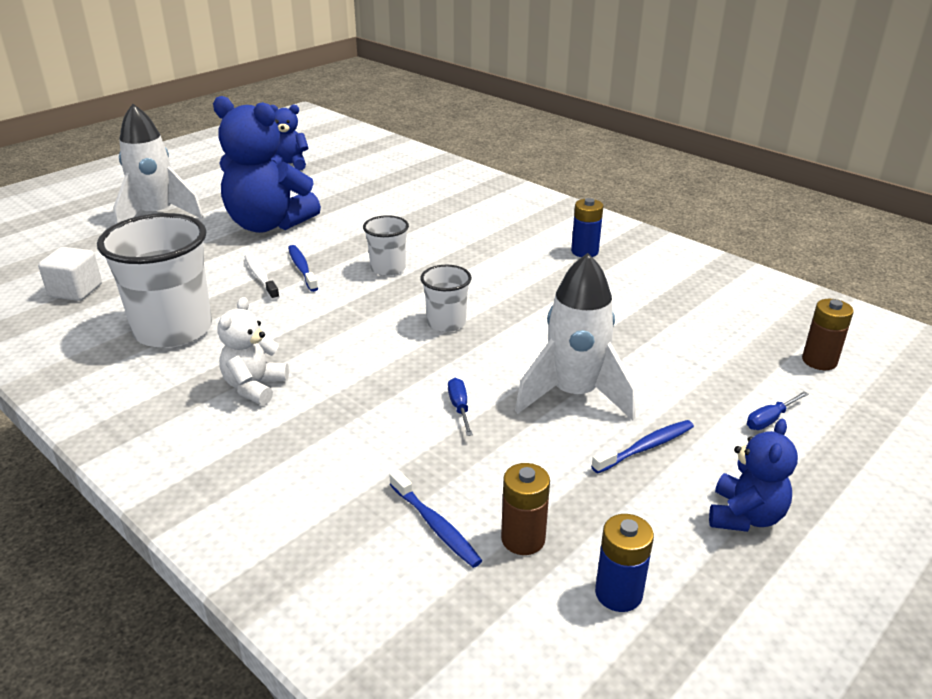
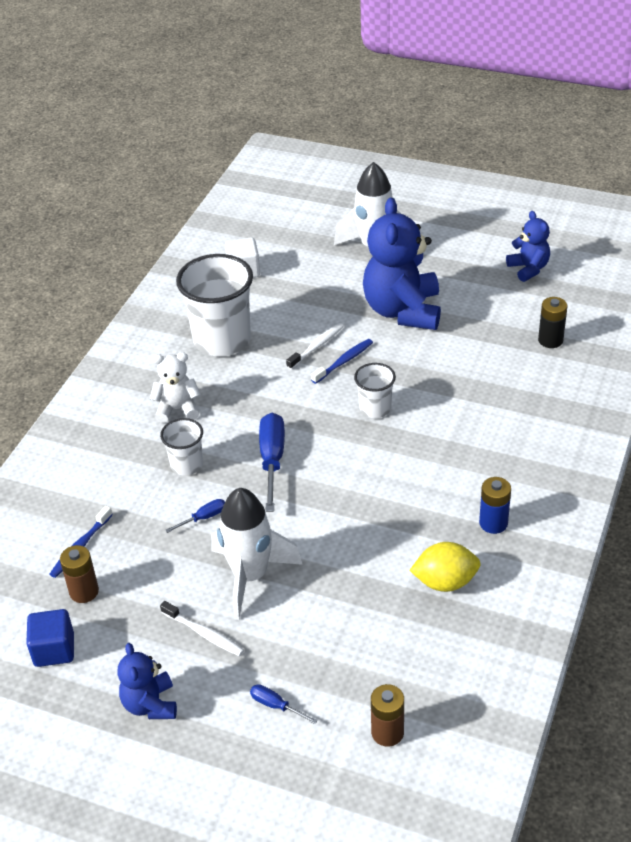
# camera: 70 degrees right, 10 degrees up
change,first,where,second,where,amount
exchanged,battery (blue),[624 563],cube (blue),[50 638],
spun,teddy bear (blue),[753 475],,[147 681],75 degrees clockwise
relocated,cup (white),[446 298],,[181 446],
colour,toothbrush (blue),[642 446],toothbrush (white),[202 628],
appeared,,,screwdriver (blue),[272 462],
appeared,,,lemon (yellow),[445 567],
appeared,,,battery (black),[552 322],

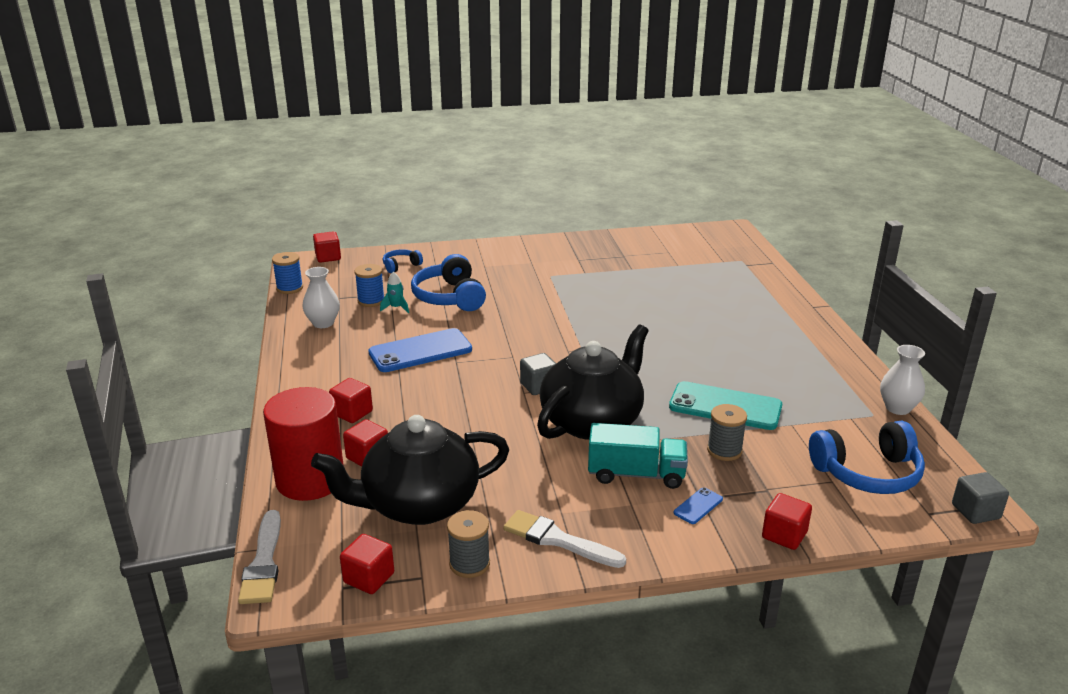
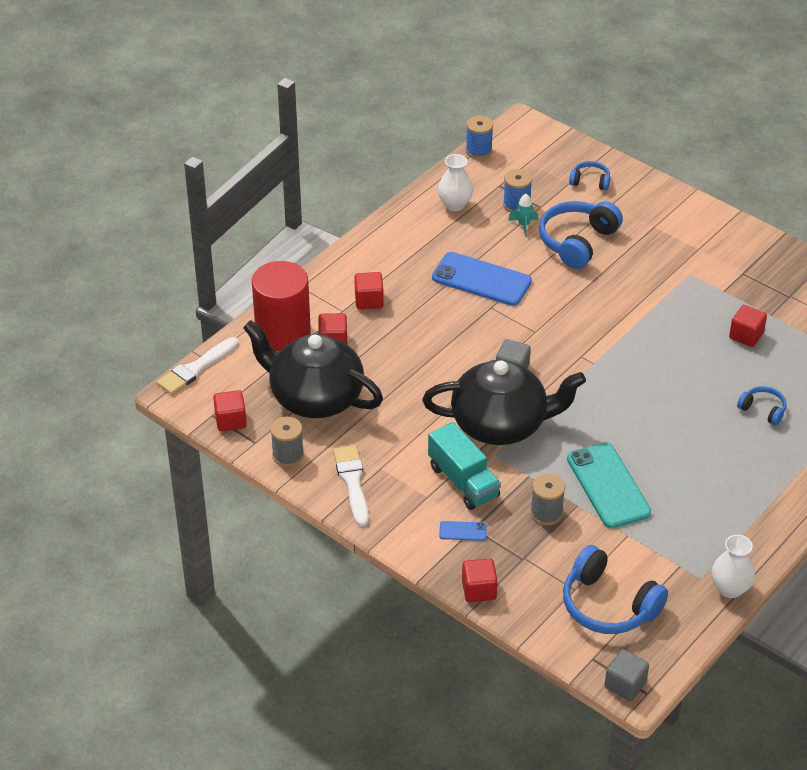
# camera: 50 degrees right, 15 degrees up
change,first,where,second,where,amount
relocated,cube (red),[327 247],,[748 326],
appeared,,,headphones (blue),[762 405],

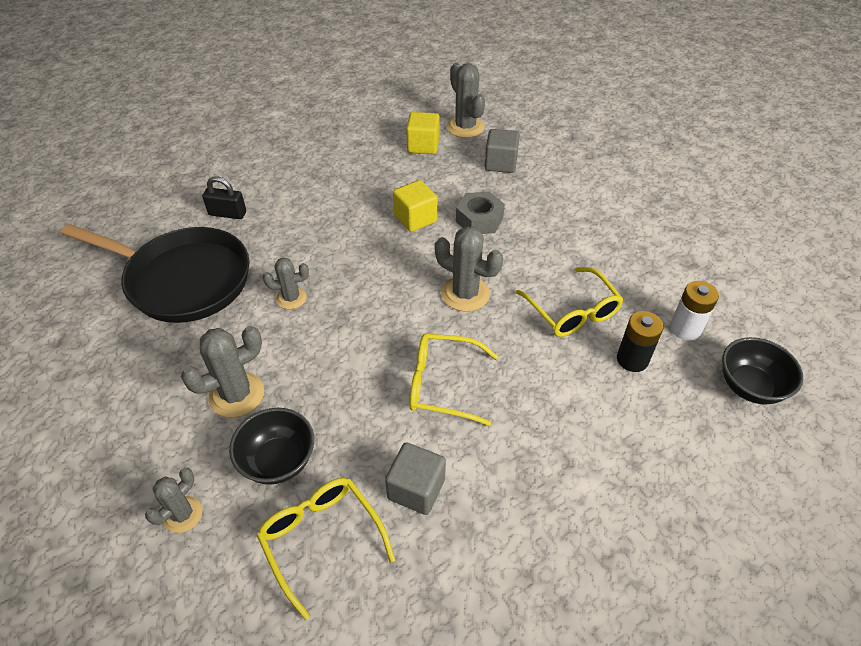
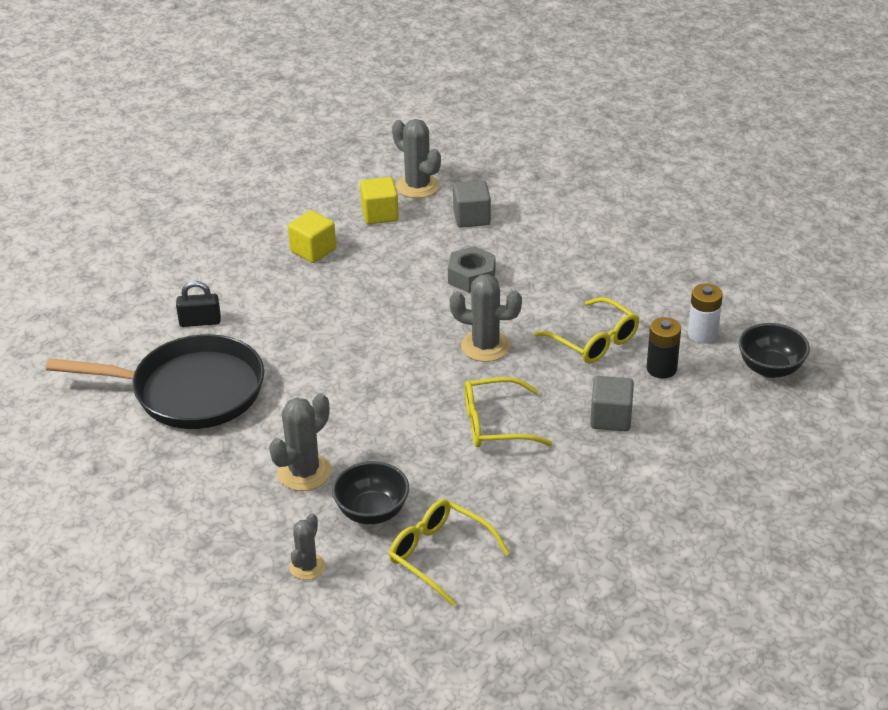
# camera: 15 degrees left, 10 degrees down
change,first,where,second,where,amount
relocated,cube (yellow),[415 206],,[312 236],
relocated,cube (grey),[415 479],,[612 403],
missing,cactus (grey),[286 283],,,

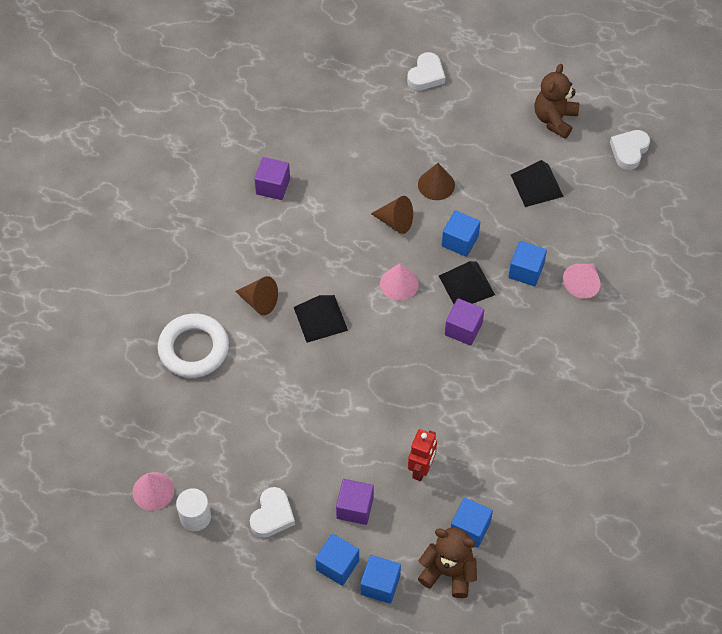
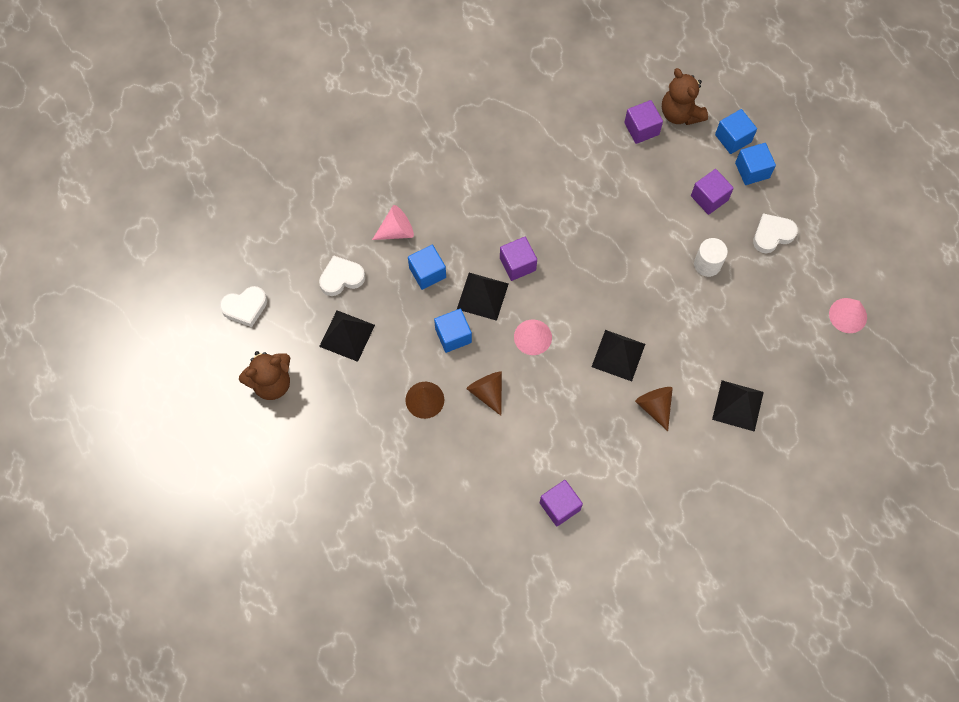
# camera: 140 degrees left, 10 degrees up
change,first,where,second,where,amount
relocated,heart (white),[426 71],,[342 275],
colour,cube (blue),[472 522],cube (purple),[643 122],
relocated,cylinder (white),[193 509],,[711 257],
exchanged,ring (white),[193 345],pyramid (black),[738 406],
missing,robot (red),[422 455],,,

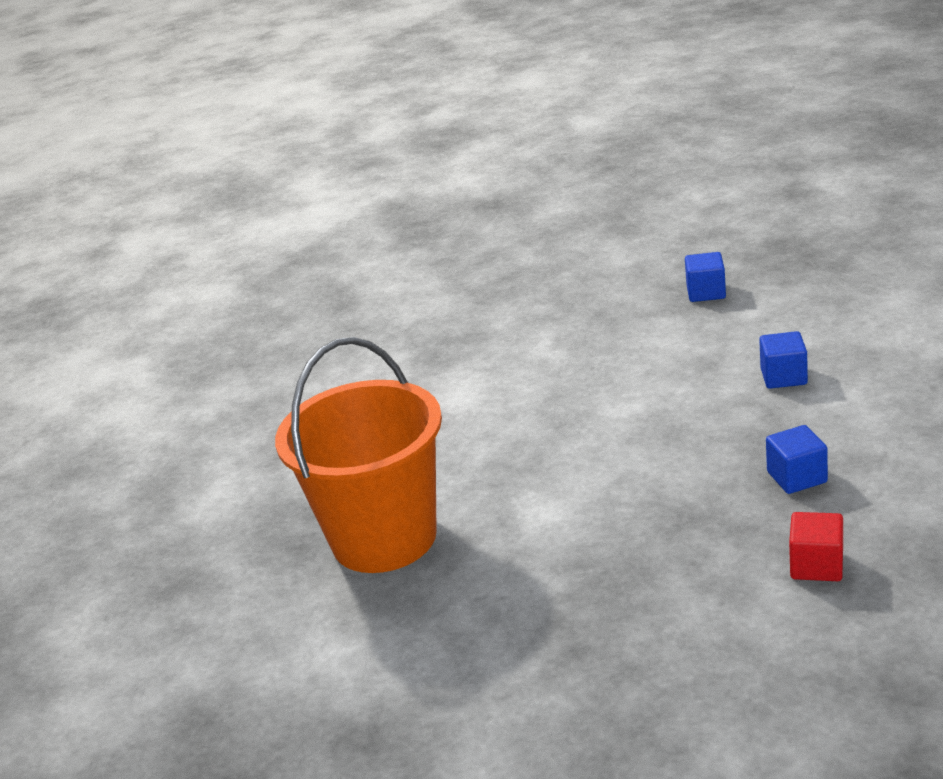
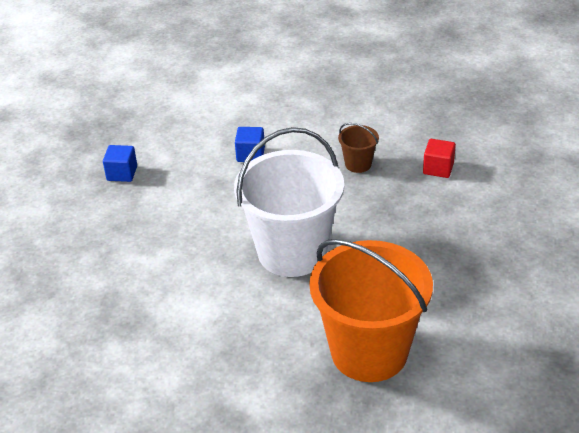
# camera: 90 degrees left, 10 degrees up
change,first,where,second,where,amount
appeared,,,bucket (white),[289 202],
exchanged,cube (blue),[797 459],bucket (brown),[358 148],

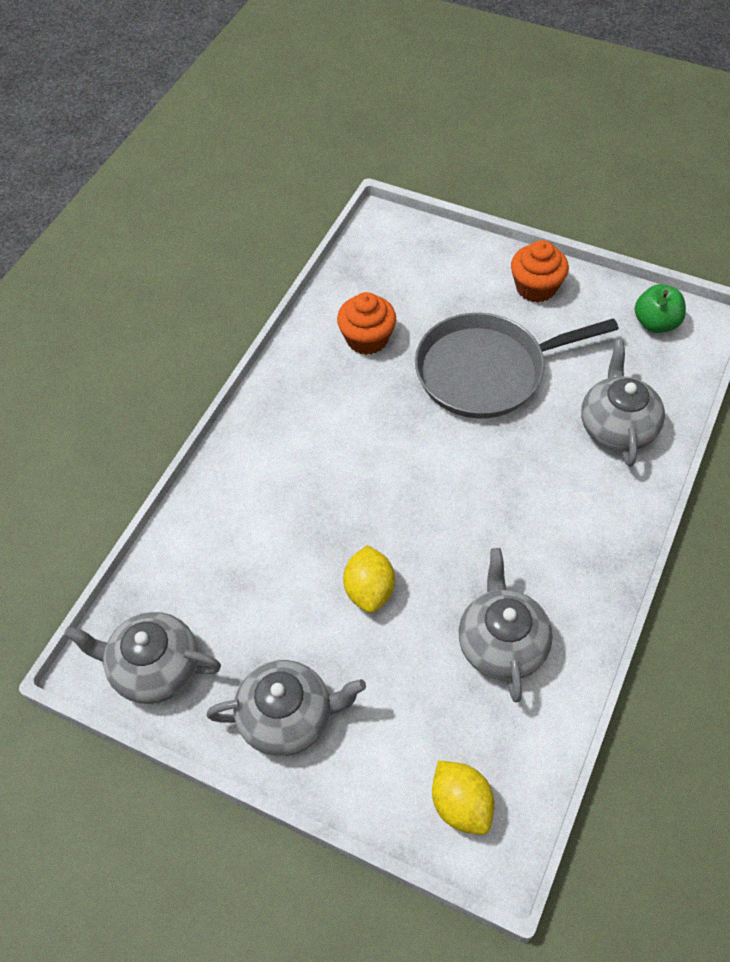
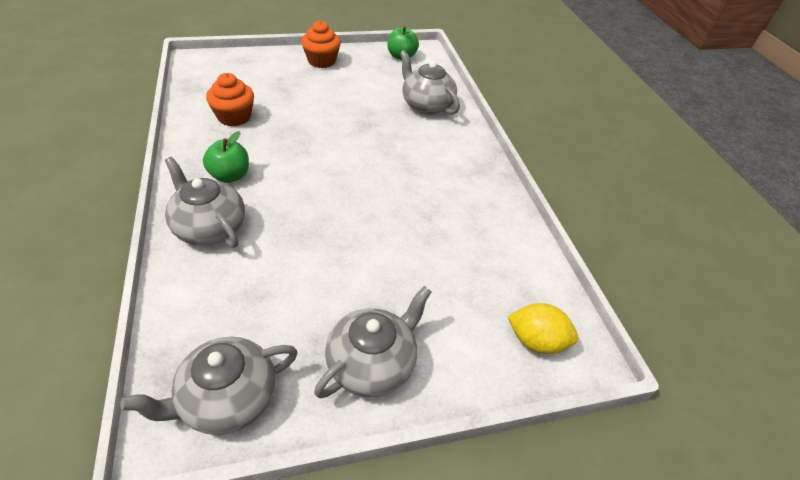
# camera: 45 degrees left, 10 degrees down
change,first,where,second,where,amount
relocated,teapot (grey),[506 625],,[205 202],
appeared,,,apple (green),[226 157],
missing,lemon (yellow),[369 579],,,
missing,pan (grey),[517 365],,,

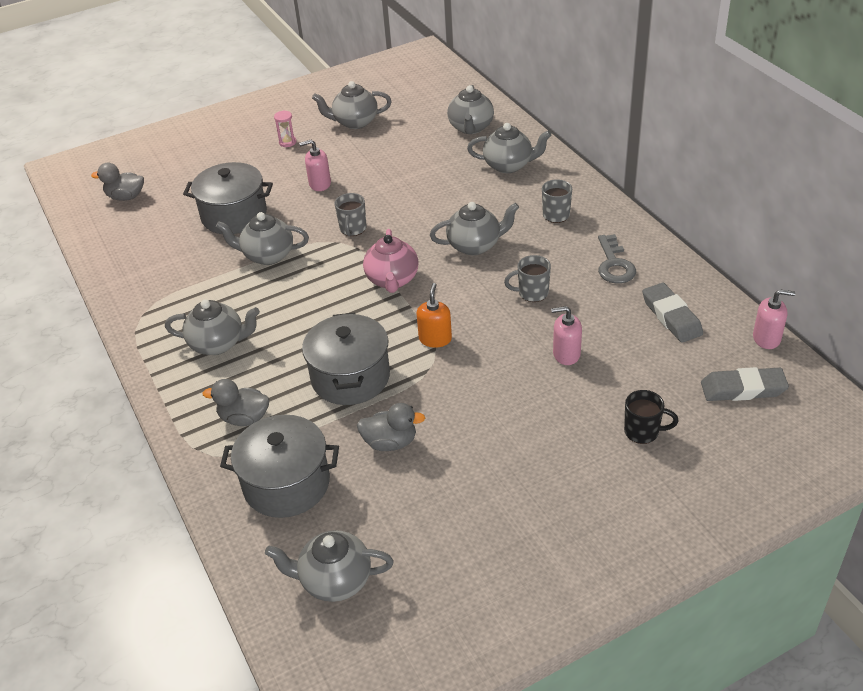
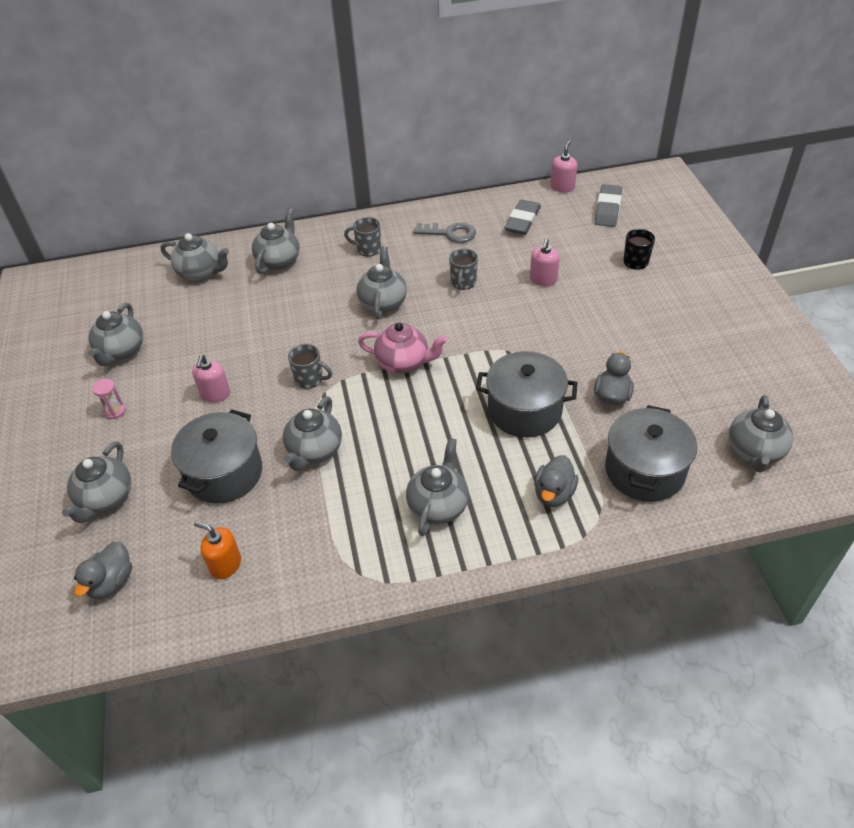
# camera: 75 degrees left, 5 degrees up
change,first,where,second,where,amount
appeared,,,teapot (grey),[97 482],
relocated,soap dispenser (orange),[434 315],,[217 550],
spun,eraser (grey),[672 313],,[523 217],60 degrees counterclockwise

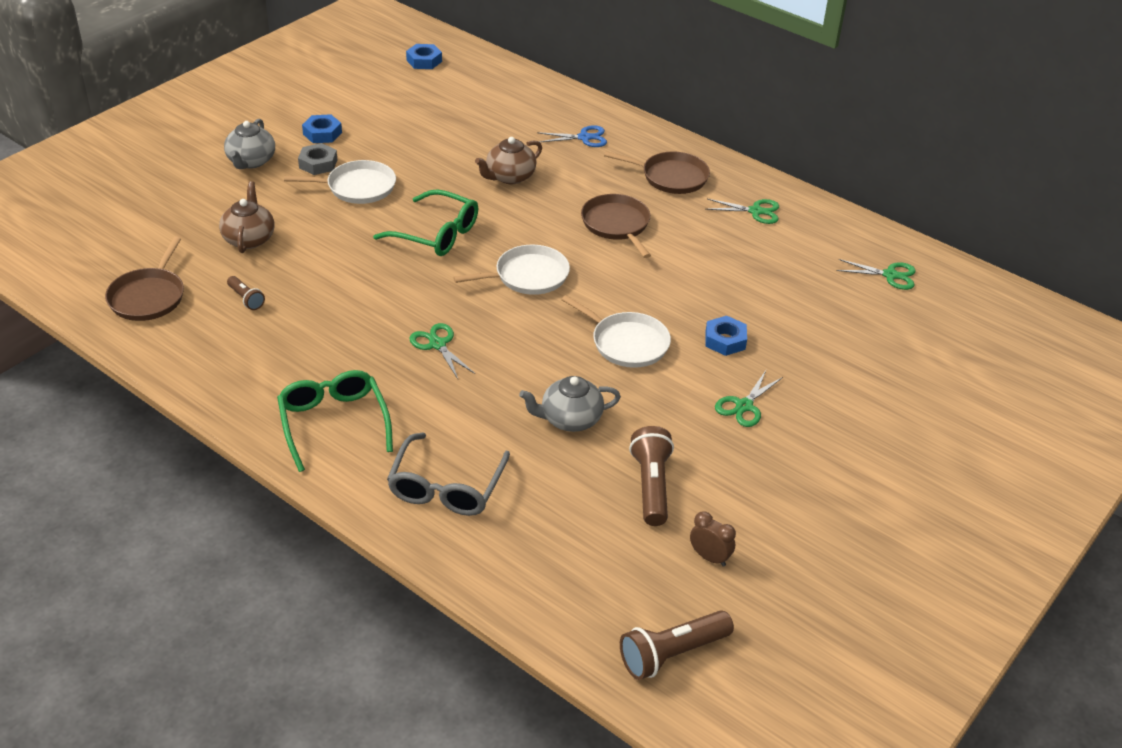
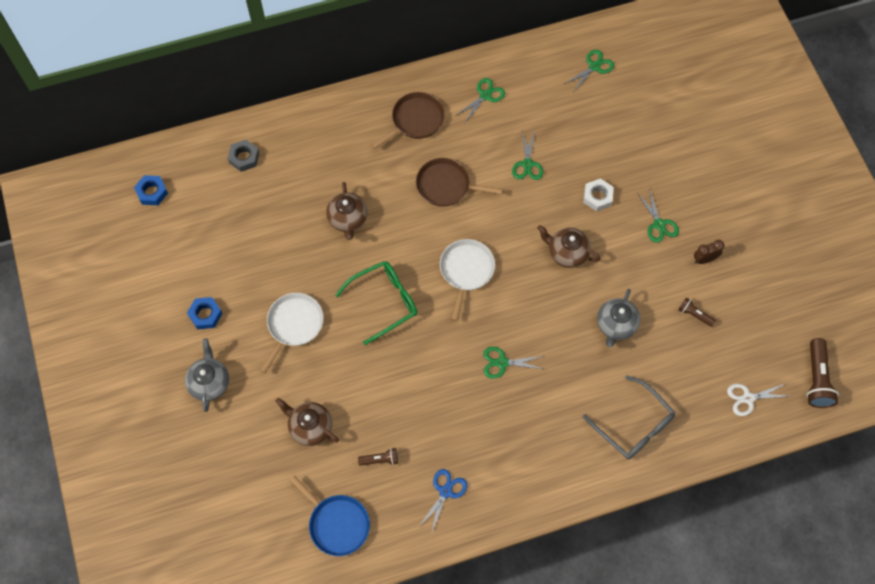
# camera: 55 degrees left, 25 degrees up
change,first,where,second,where,amount
spun,teapot (grey),[249 144],,[207 375],135 degrees counterclockwise
relocated,nut (grey),[317 159],,[243 156],
colour,pan (brown),[144 279],pan (blue),[330 516],
relocated,scissors (blue),[572 136],,[444 502],
appeared,,,scissors (green),[527 155],
exchanged,pan (white),[616 331],teapot (brown),[569 246],
colour,nut (blue),[726 336],nut (white),[598 195],
size,flashlight (brown),[651 476],,[697 312],x0.56
relocated,clock (brown),[713 539],,[709 252],
appeared,,,scissors (white),[758 399],
missing,glasses (green),[335 421],,,

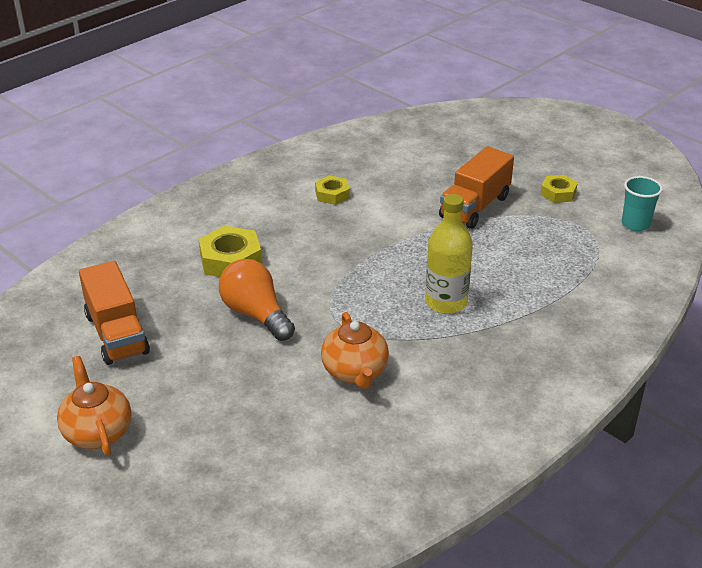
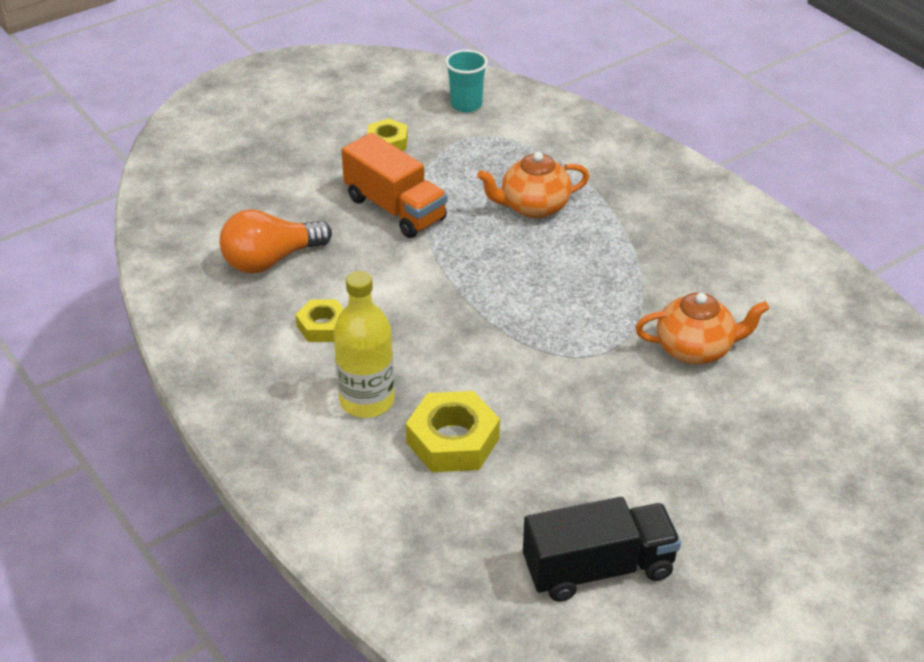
# camera: 80 degrees left, 5 degrees up
change,first,where,second,where,amount
relocated,light bulb (orange),[257 300],,[276 241],
relocated,bottle (yellow),[449 254],,[363 344],
relocated,teapot (orange),[94 406],,[533 185],
colour,truck (orange),[114 313],truck (black),[602 549],

